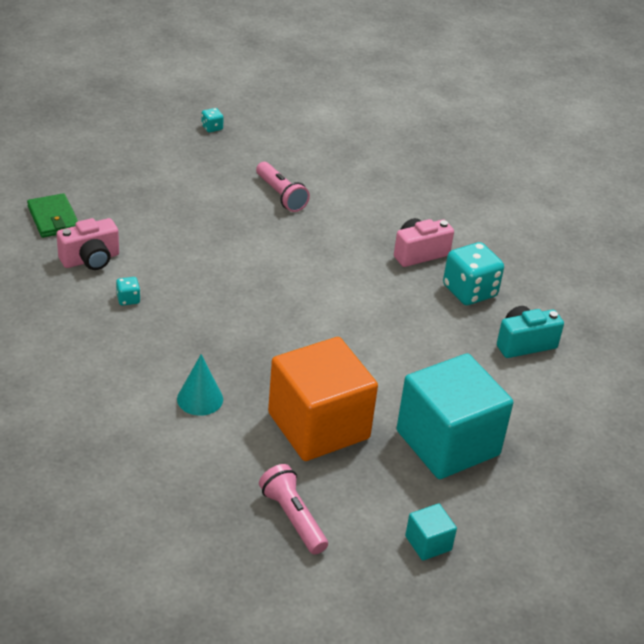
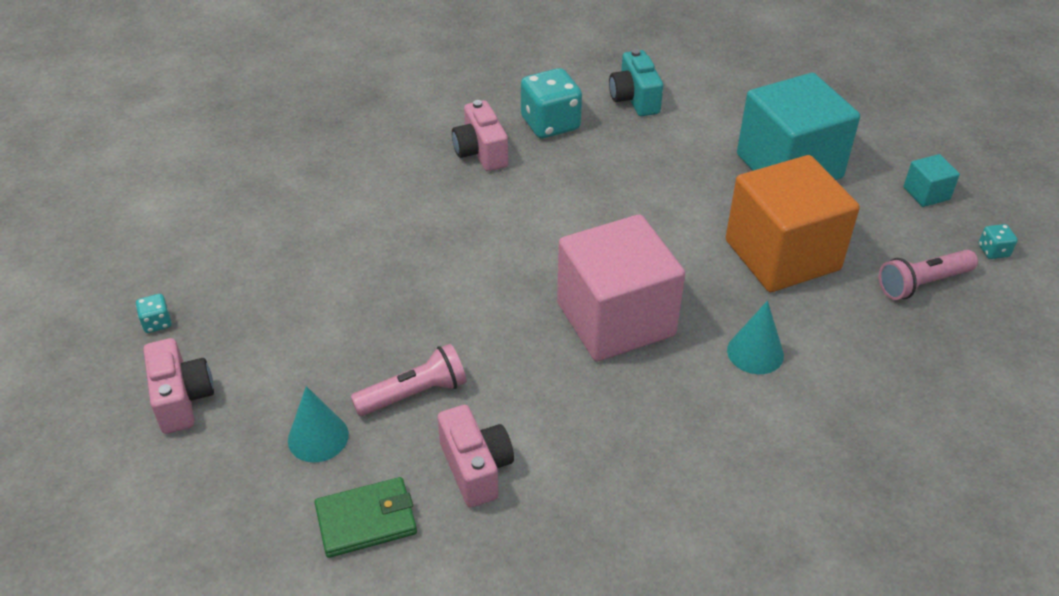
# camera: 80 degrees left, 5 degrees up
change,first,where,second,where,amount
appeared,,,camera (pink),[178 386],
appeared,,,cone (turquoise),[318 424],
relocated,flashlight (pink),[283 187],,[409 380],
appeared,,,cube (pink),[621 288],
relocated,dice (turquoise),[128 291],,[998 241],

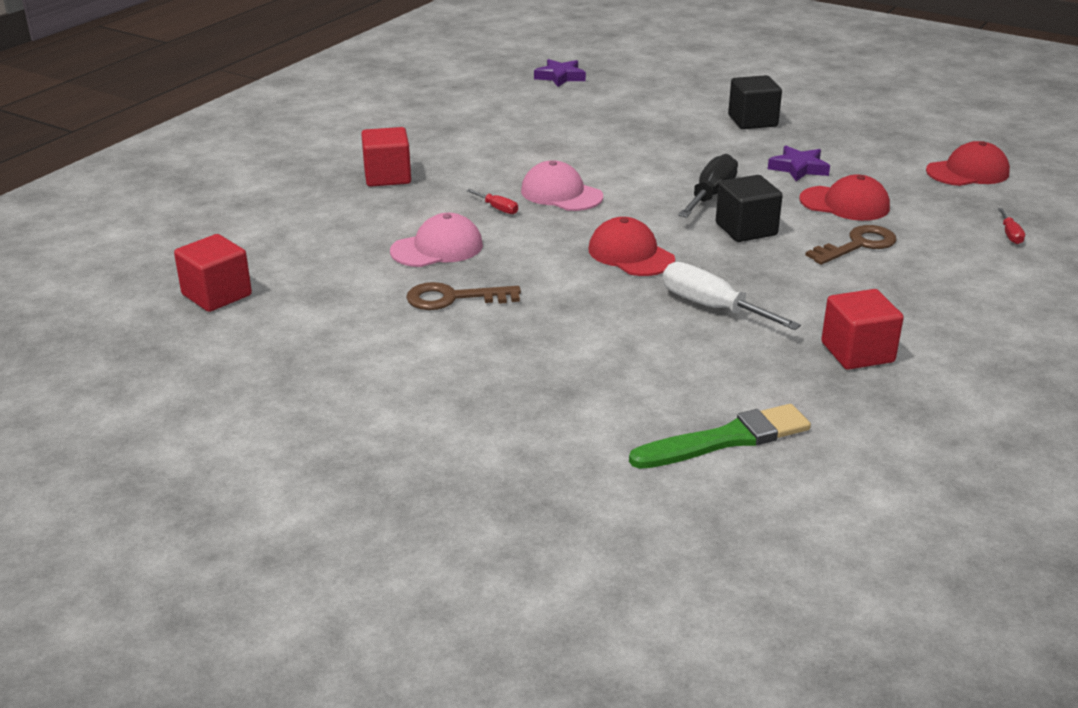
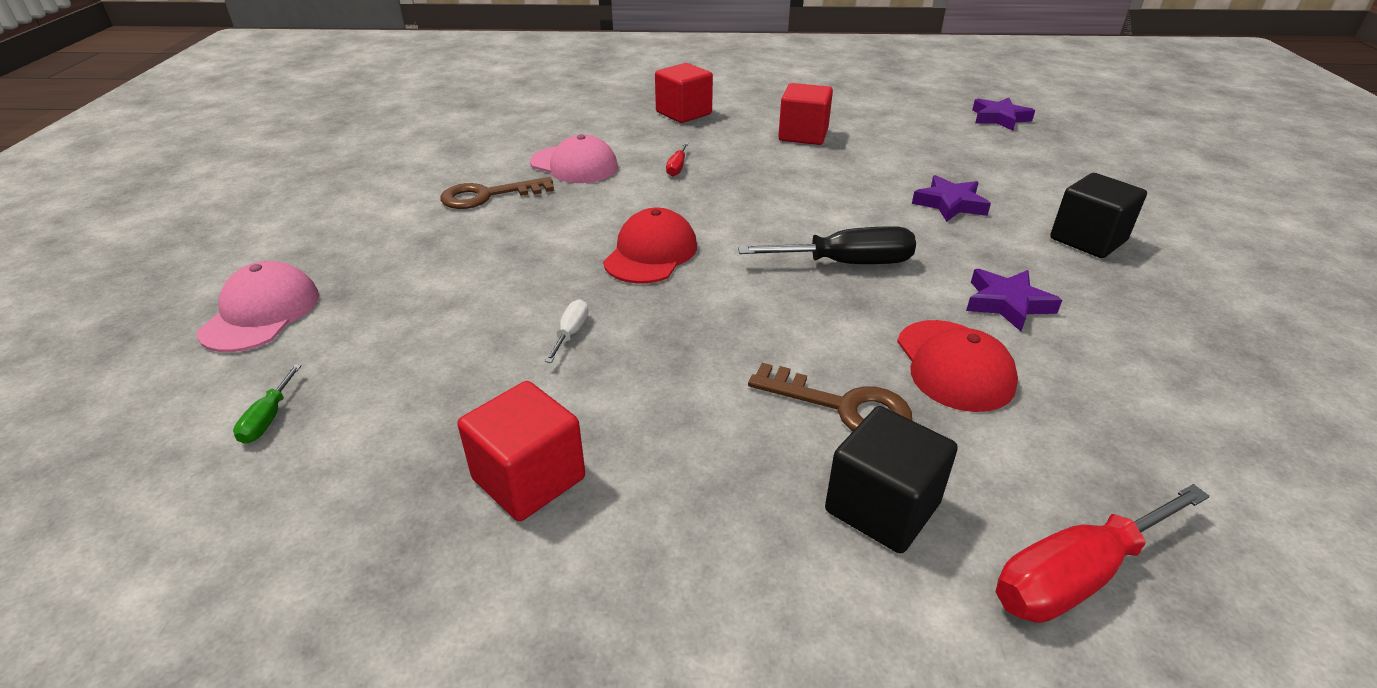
# camera: 60 degrees right, 5 degrees up
change,first,where,second,where,amount
relocated,cap (pink),[562 185],,[258 306],
exchanged,brush (green),[720 436],screwdriver (green),[267 404],
spun,key (brown),[463 296],,[497 193],75 degrees counterclockwise
size,screwdriver (white),[732 296],,[567 331],x0.49
relocated,cube (red),[213 273],,[805 114],
relocated,cube (black),[749 208],,[891 479],
appeared,,,star (purple),[951 198],
size,screwdriver (red),[1011 226],,[1103 553],x2.06
missing,cap (red),[968 163],,,

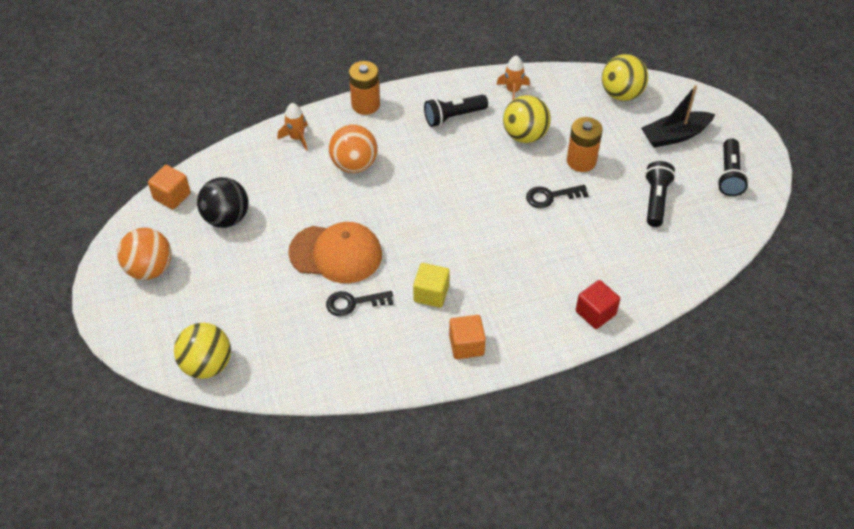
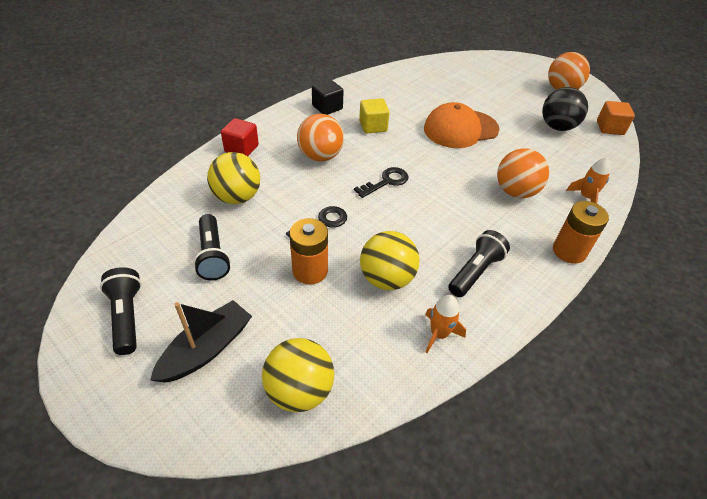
# camera: 150 degrees right, 5 degrees down
change,first,where,second,where,amount
relocated,ball (yellow),[202 351],,[233 178],
appeared,,,ball (orange),[320 138],
colour,cube (orange),[467 337],cube (black),[328 97],
relocated,key (black),[359 303],,[381 182],

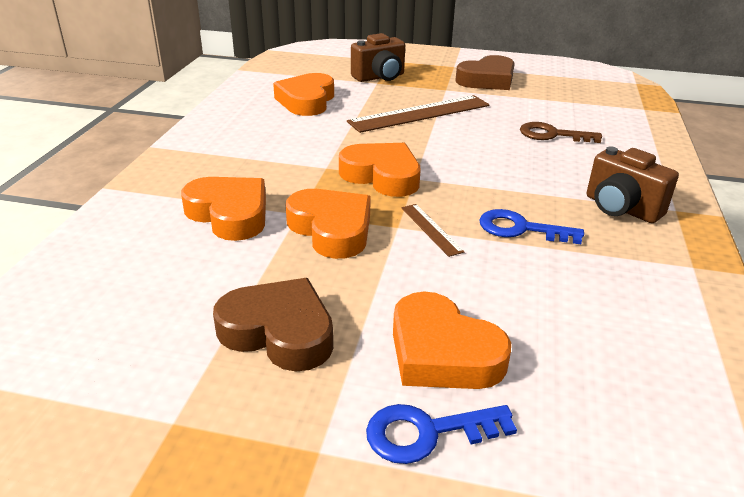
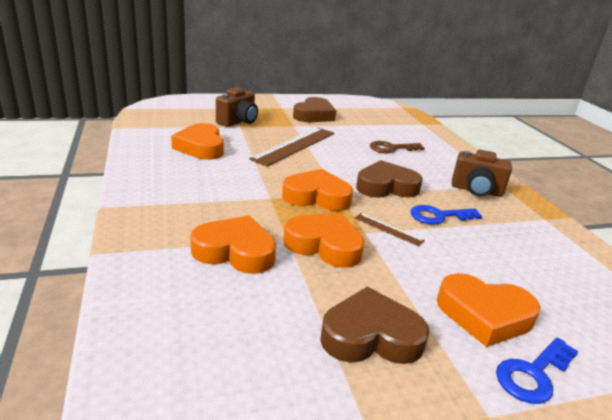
# camera: 30 degrees left, 5 degrees down
change,first,where,second,where,amount
appeared,,,heart (brown),[389 179],

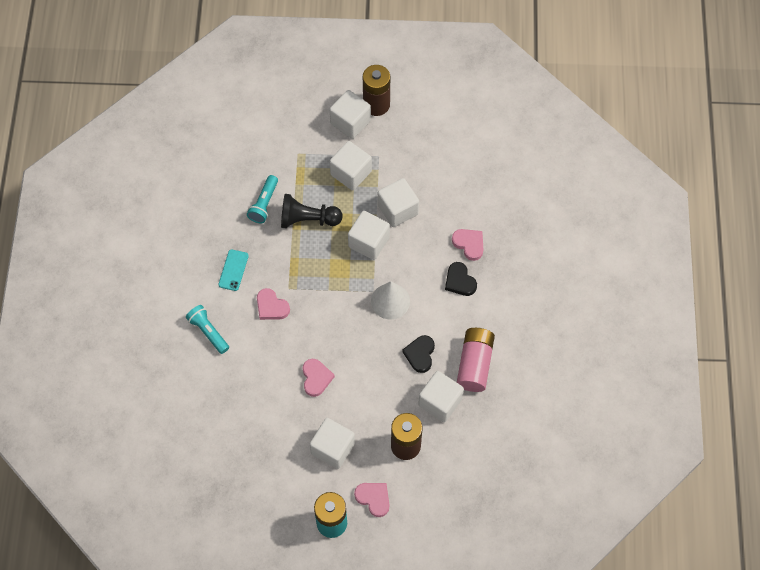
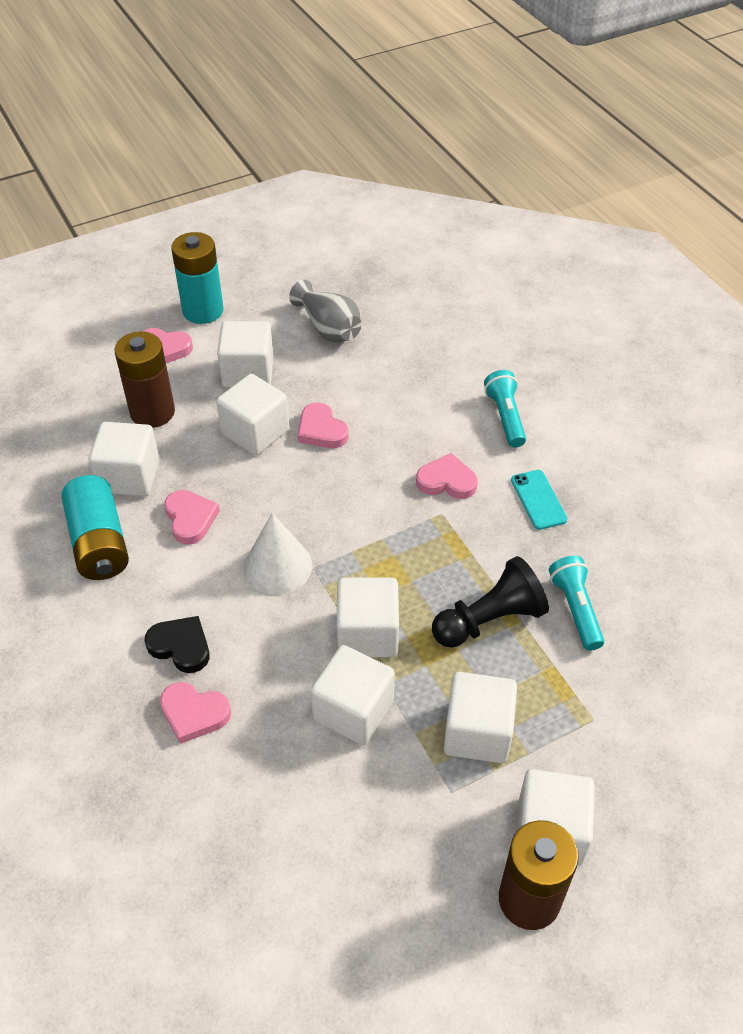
# camera: 150 degrees right, 15 degrees down
change,first,where,second,where,amount
colour,battery (pink),[476 360],battery (turquoise),[95 527],
colour,heart (black),[418 354],heart (pink),[192 517],
appeared,,,cube (white),[252 415],
appeared,,,vase (grey),[325 311],
spun,flashlight (turquoise),[207 329],,[505 409],120 degrees counterclockwise

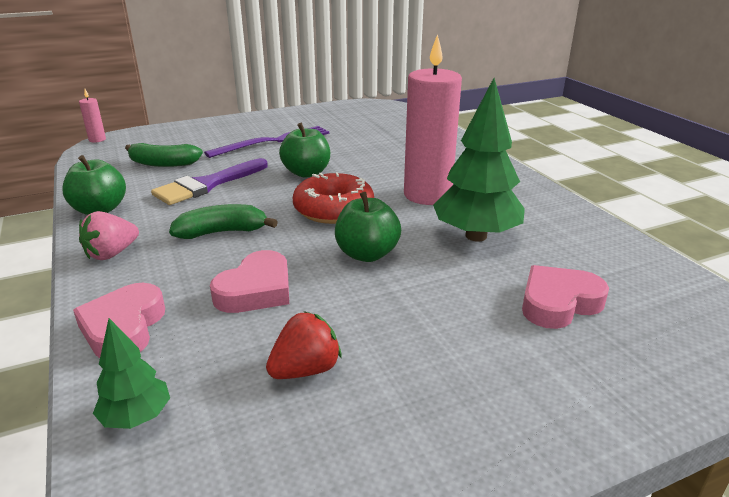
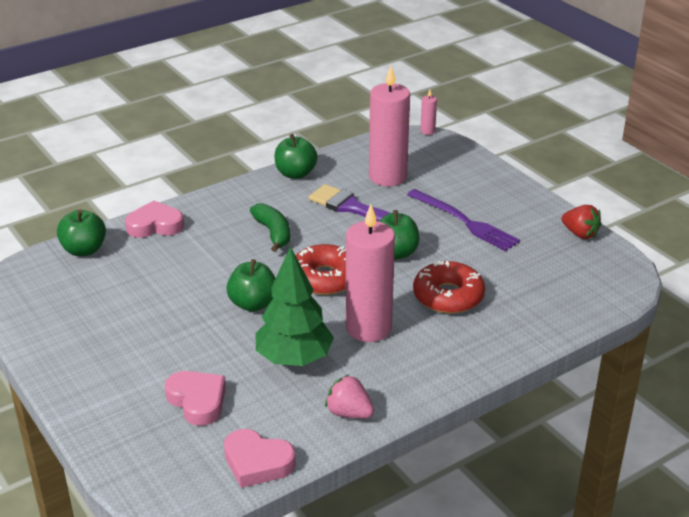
# camera: 80 degrees right, 5 degrees up
change,first,where,second,where,amount
exchanged,tree (green),[131 373],apple (green),[81 233],
relocated,heart (pink),[249 281],,[260 458],
relocated,strawberry (pink),[109 235],,[349 397],
exchanged,banana (green),[164 155],candle (pink),[389 126],
appeared,,,donut (red),[449 287],
relocated,strawberry (red),[304 345],,[581 222],

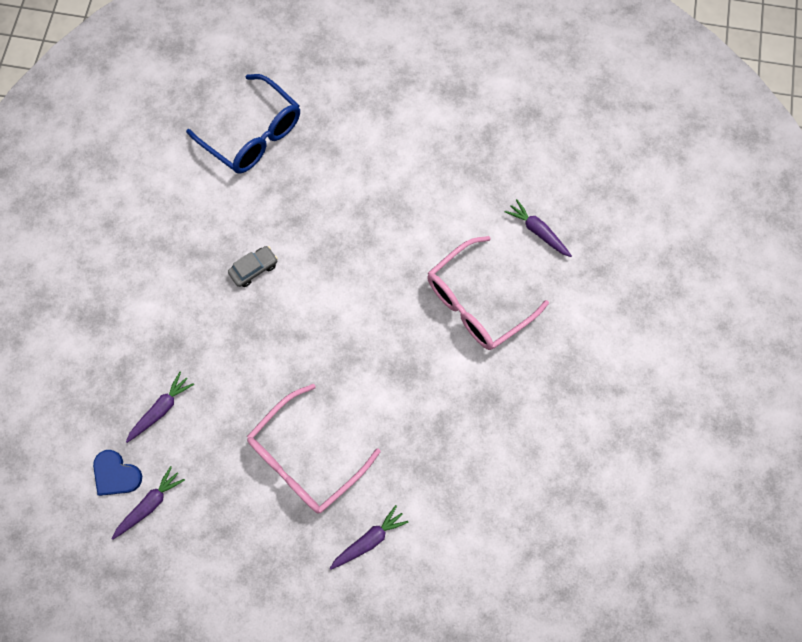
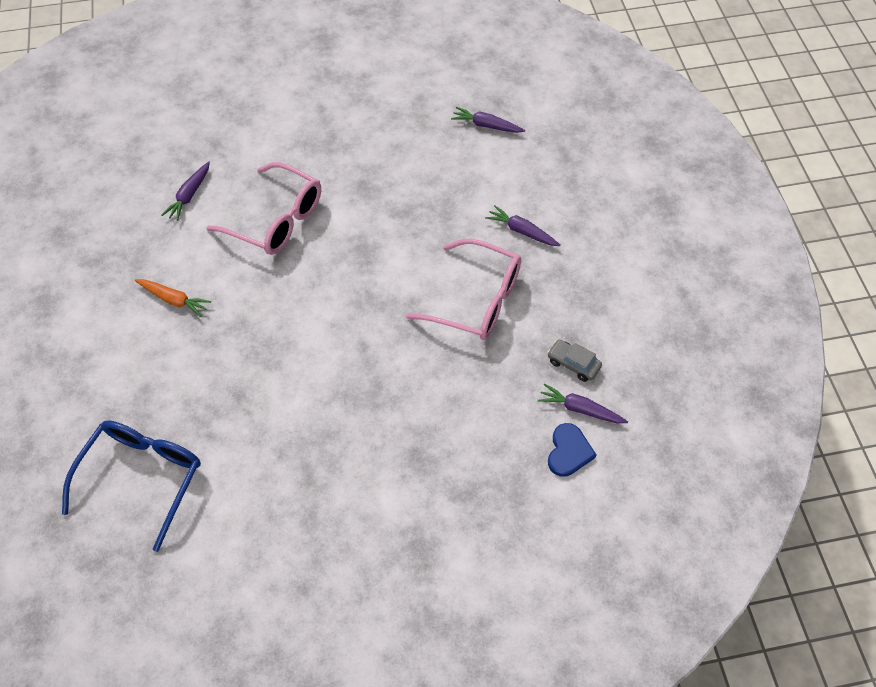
# camera: 110 degrees left, 15 degrees down
change,first,where,second,where,amount
appeared,,,carrot (orange),[173 298],
relocated,carrot (purple),[160 407],,[488 120],
relocated,car (grey),[253 266],,[574 360],

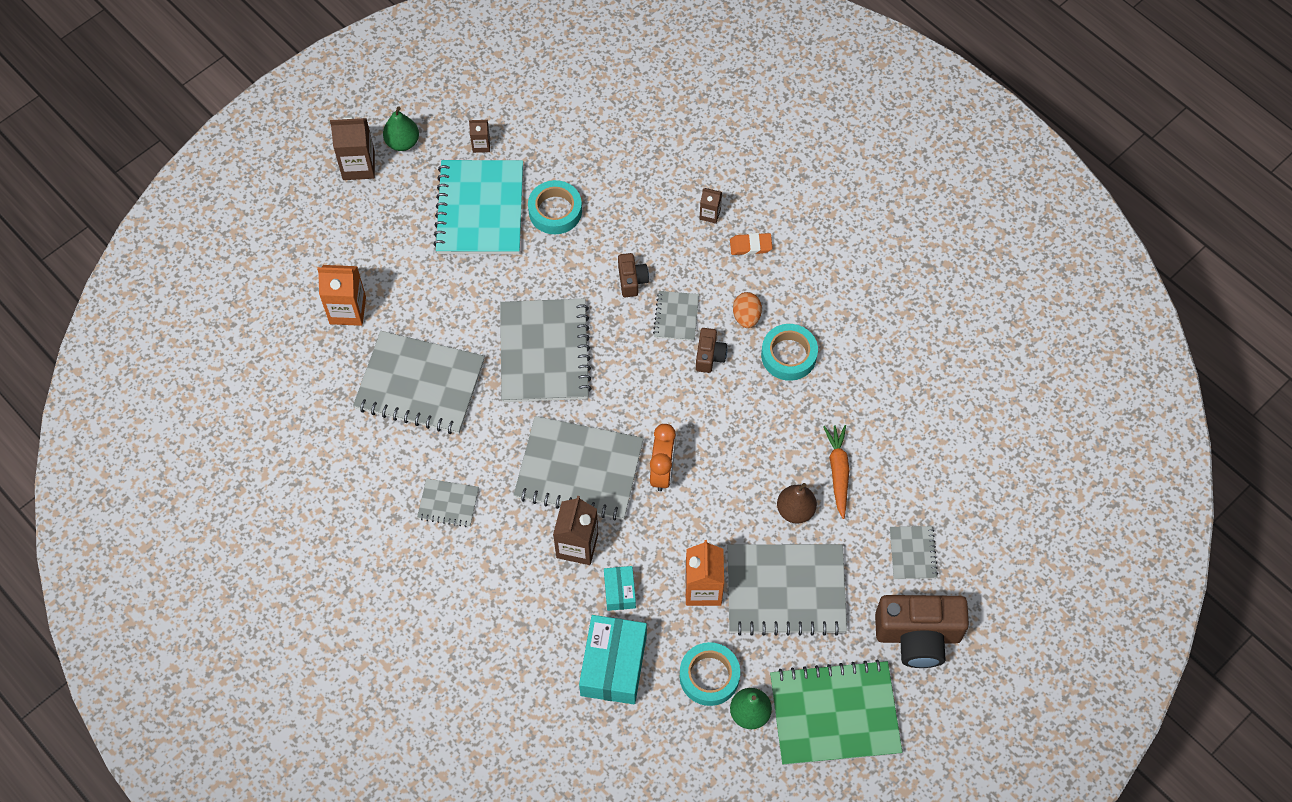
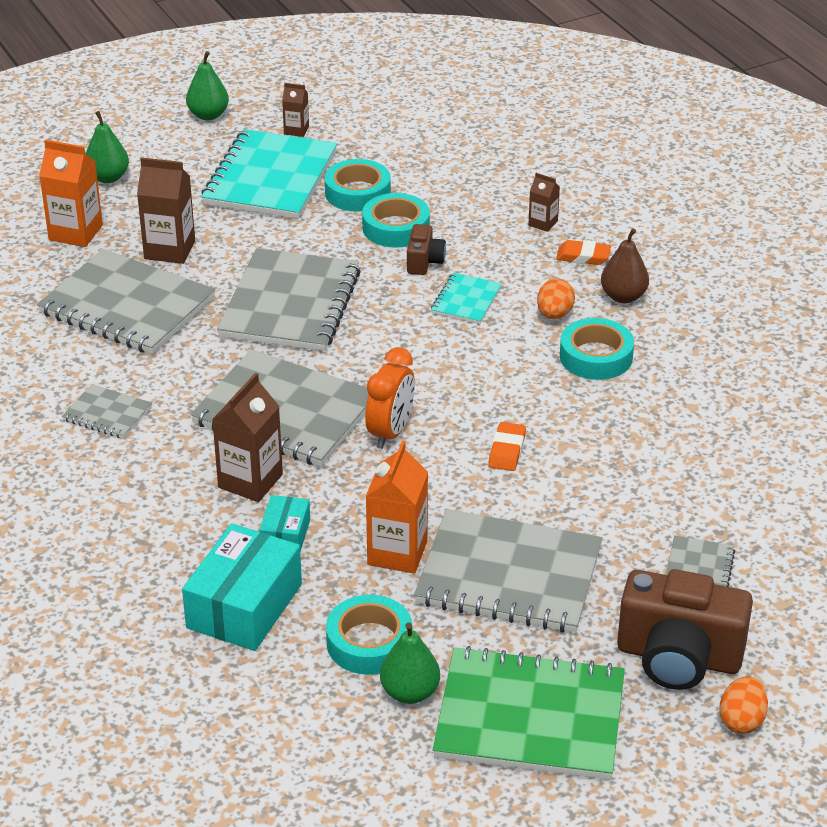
# camera: 15 degrees right, 25 degrees down
change,first,where,second,where,amount
appeared,,,pear (green),[107 147],
relocated,carton (brown),[352 148],,[166 210],
appeared,,,tape (turquoise),[396 220],
colour,notebook (grey),[676 316],notebook (turquoise),[466 298],
appeared,,,eraser (orange),[507 446],
relocated,pear (brown),[797 503],,[625 265],
appeared,,,egg (orange),[743 705],
missing,camera (brown),[712 350],,,
missing,carrot (orange),[836 472],,,

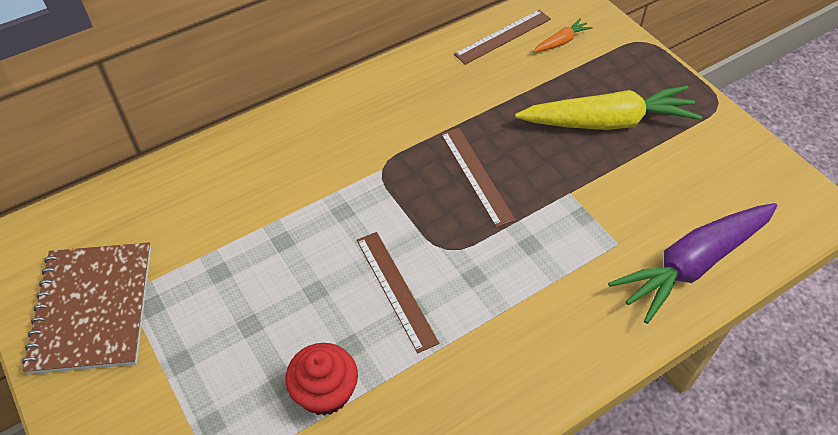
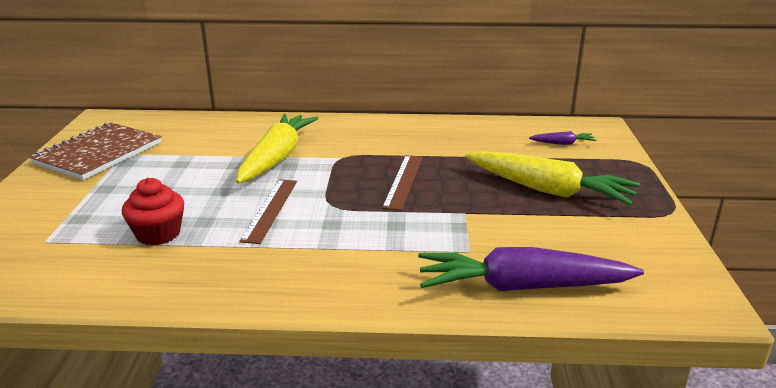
# camera: 35 degrees right, 25 degrees down
change,first,where,second,where,amount
appeared,,,carrot (yellow),[277 149],
colour,carrot (orange),[563 35],carrot (purple),[562 138],
missing,ruler (brown),[502 37],,,

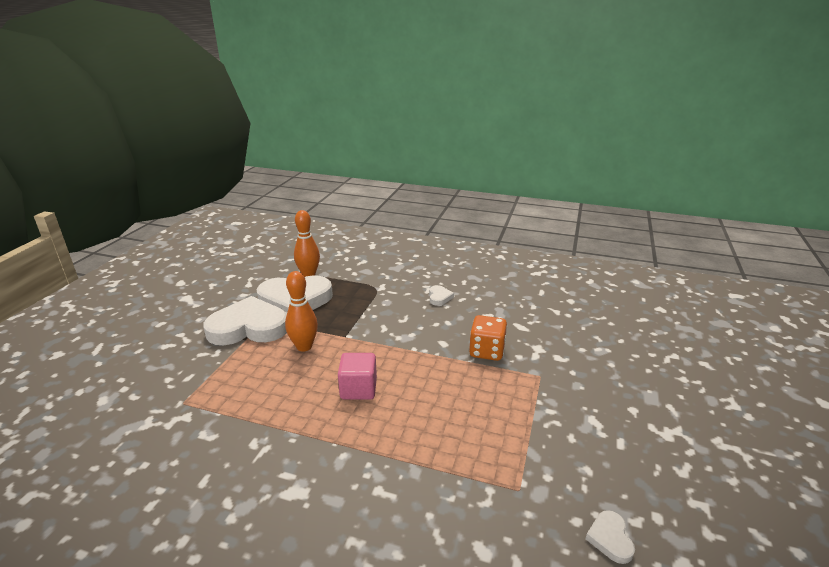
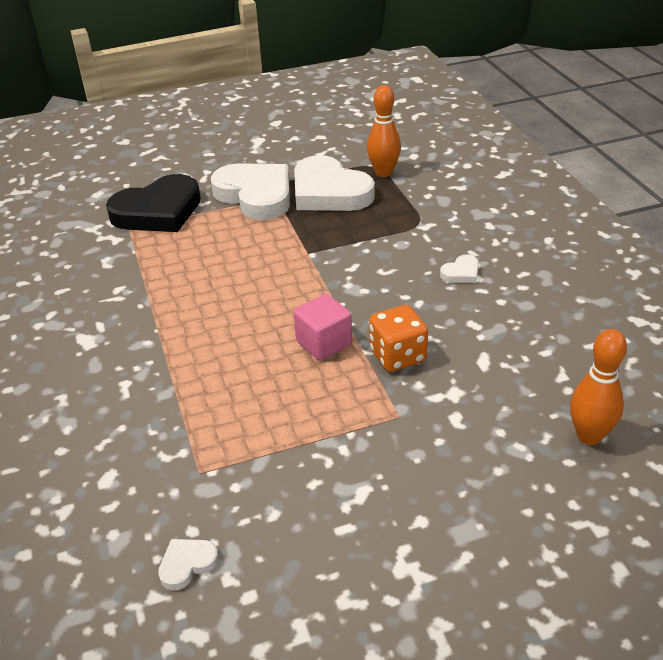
# camera: 55 degrees right, 10 degrees up
change,first,where,second,where,amount
appeared,,,heart (black),[153 203],
relocated,cube (pink),[357 376],,[323 327],
relocated,bowling pin (orange),[301 311],,[598 387],

